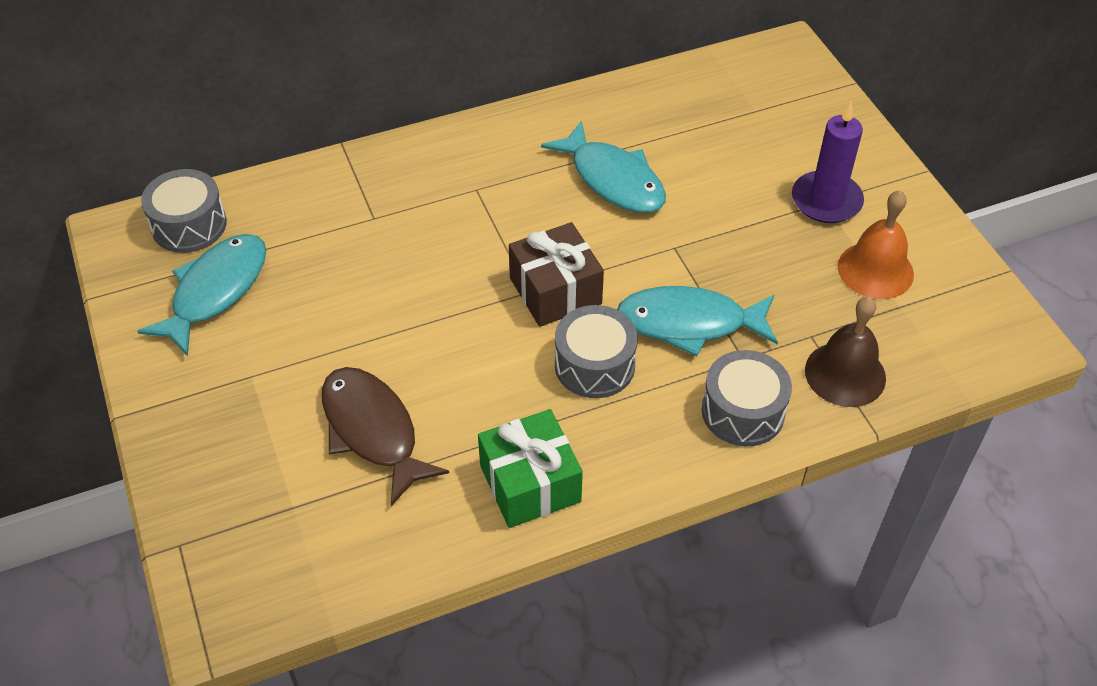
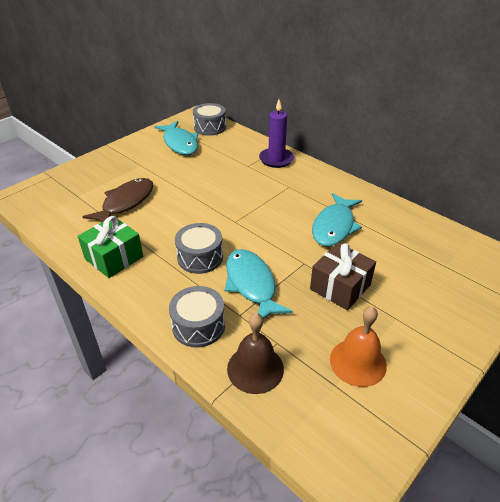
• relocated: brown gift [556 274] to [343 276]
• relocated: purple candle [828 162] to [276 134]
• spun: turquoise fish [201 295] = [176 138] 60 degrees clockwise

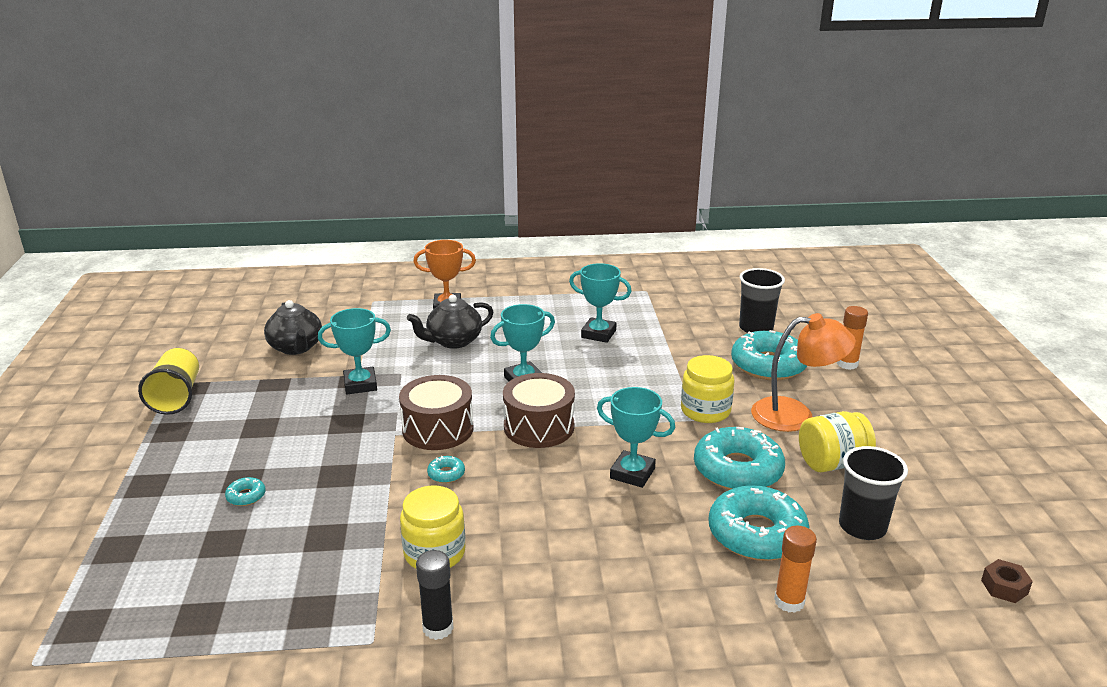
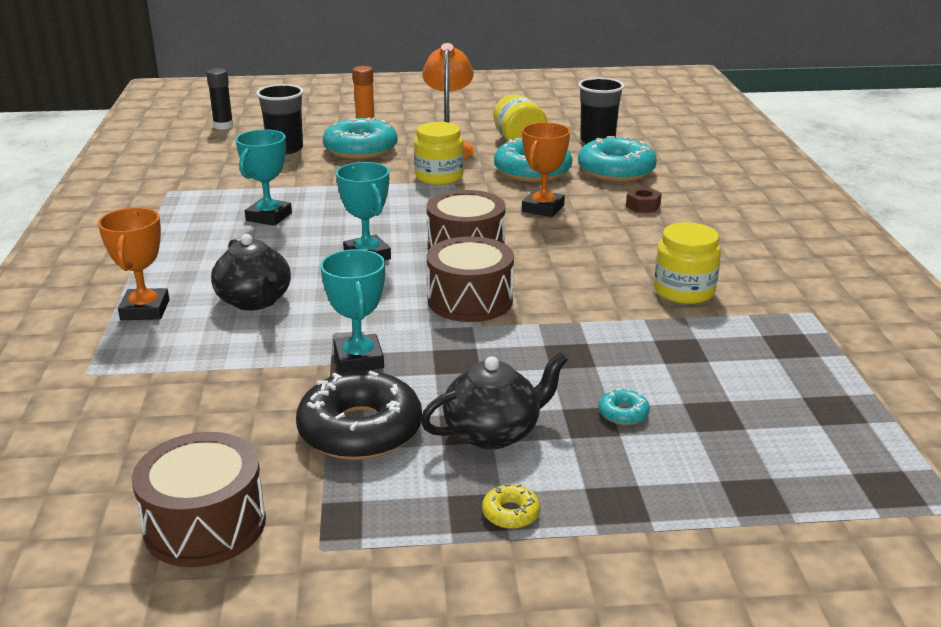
• missing: yellow cup [168 381]
• missing: turquoise donut [446 469]
• missing: orange glue stick [795 569]
• appeared: brown drum [199 499]
• appeared: black donut [359 415]
• appeared: yellow donut [511 506]
• relocated: black teapot [293 327] to [494 400]
• relocated: black glue stick [435 595] to [219 99]
• relocated: brown nut [1007 581] to [644 200]
• colour: turquoise trophy [636 437] to orange trophy [546 169]

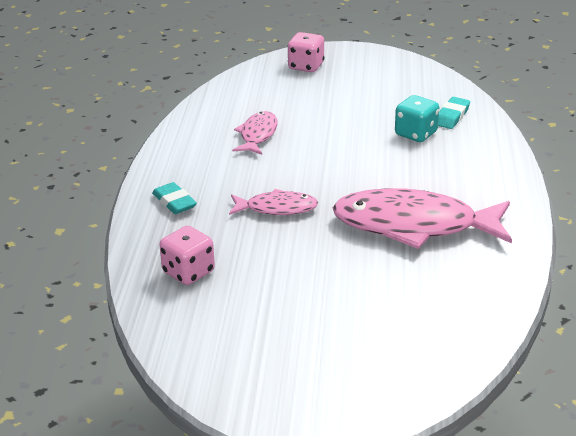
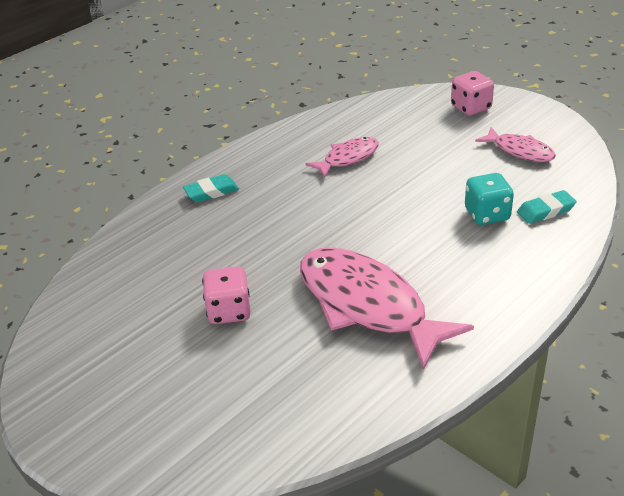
• relocated: pink dice [187 255] to [226 295]
• relocated: pink fish [273 202] to [515 144]
• spun: turquoise eraser [174 198] = [211 188] 60 degrees clockwise

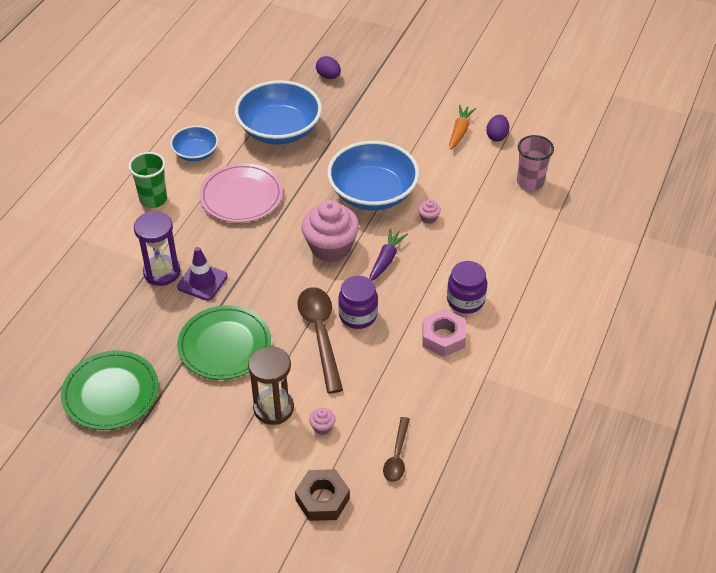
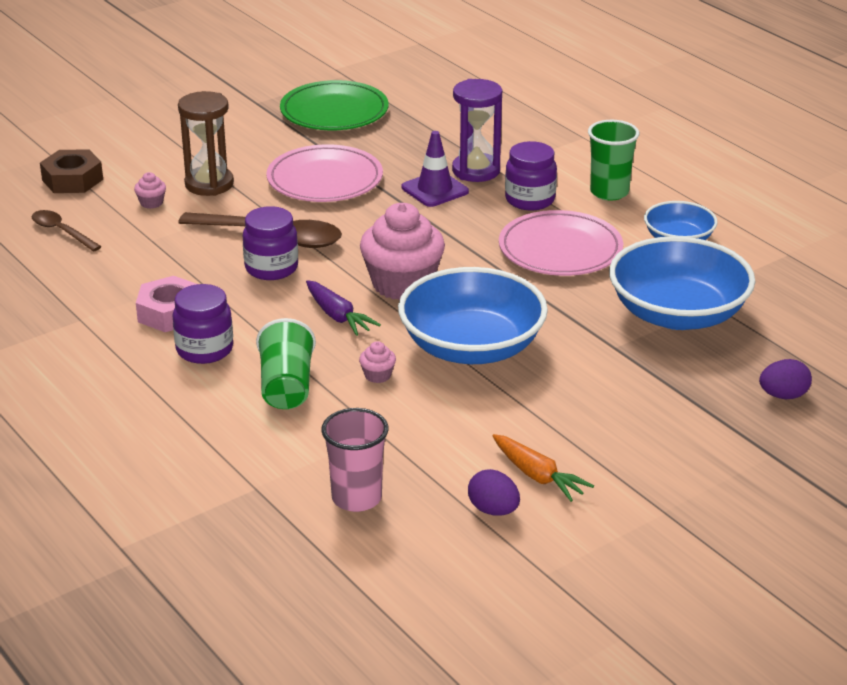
• appeared: green cup [286 363]
• appeared: purple jar [531 175]
• colour: green plate [224 342] to pink plate [324 173]

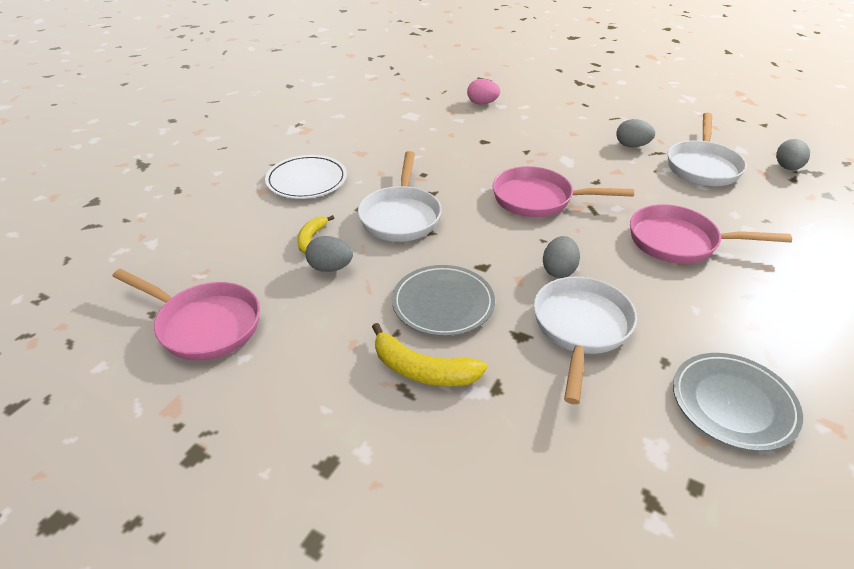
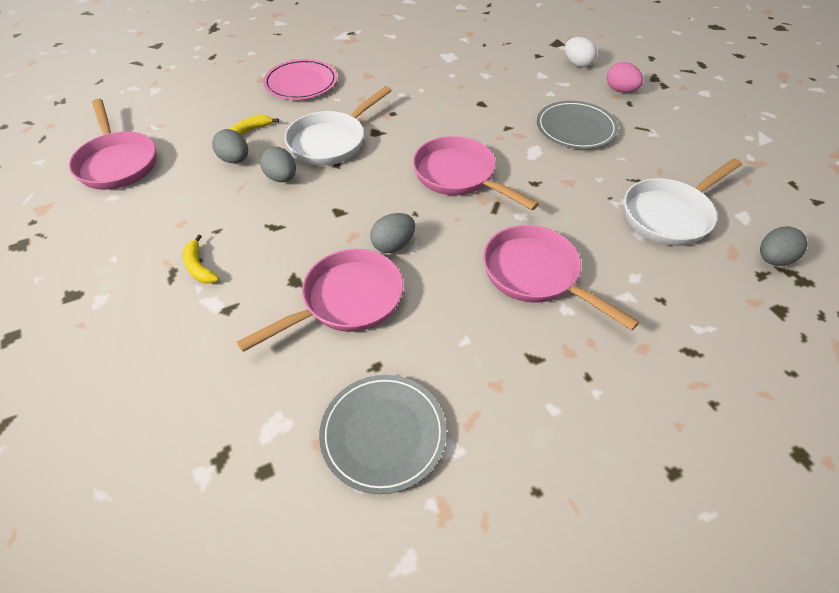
• appeared: white egg [581 52]
• relocated: grey plate [443 300] to [577 125]
• relocated: pink egg [483 91] to [625 77]
• relocated: grey egg [635 133] to [278 164]
• colour: white plate [306 177] to pink plate [300 79]
• colour: white pan [585 340] to pink pan [320 300]
• size: yellow banana [429 354] = [201 259] x0.61

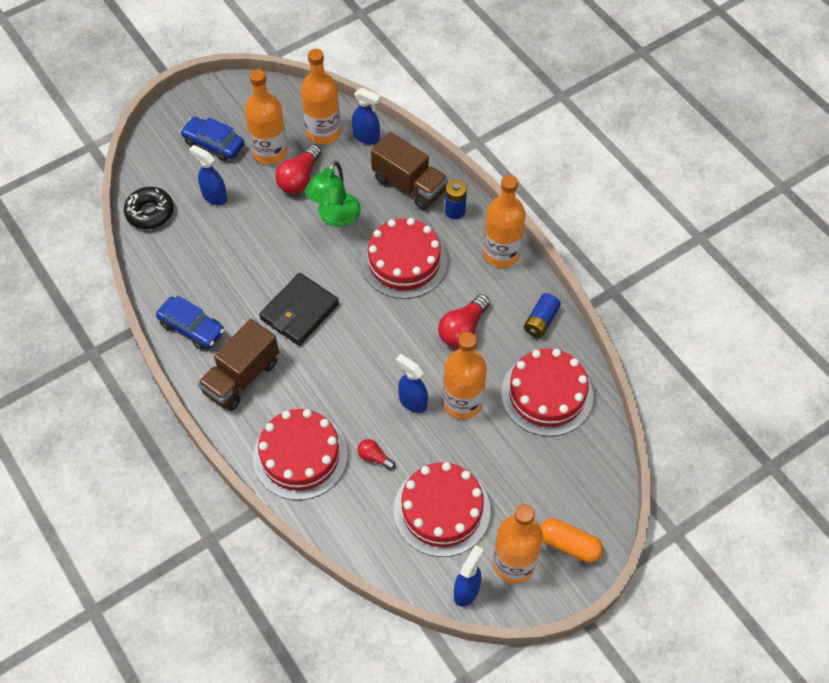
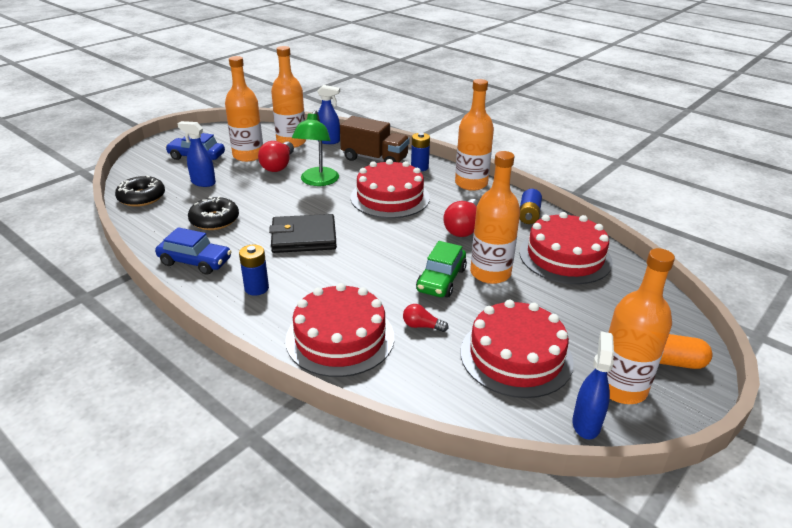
• appeared: black donut [213 213]
• exchanged: brown truck [238 365] to blue battery [254 270]
• exchanged: blue spray bottle [412 383] to green car [441 269]
• spun: black wallet [299 309] = [303 233] 60 degrees clockwise

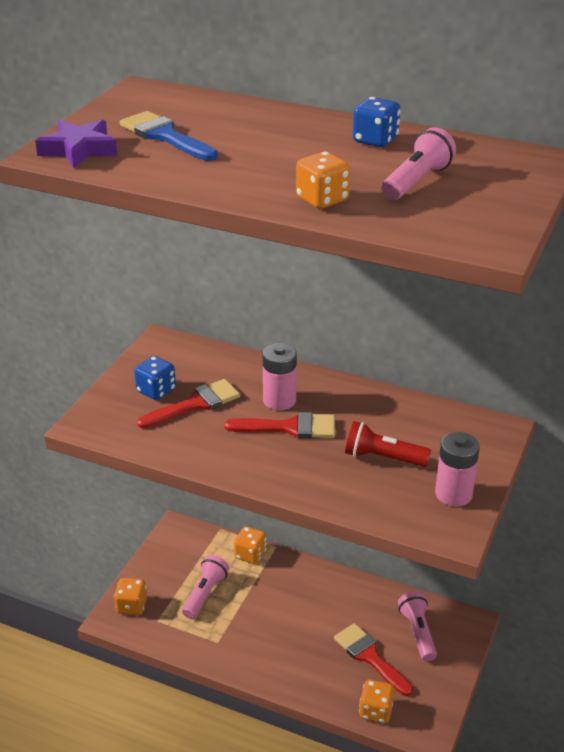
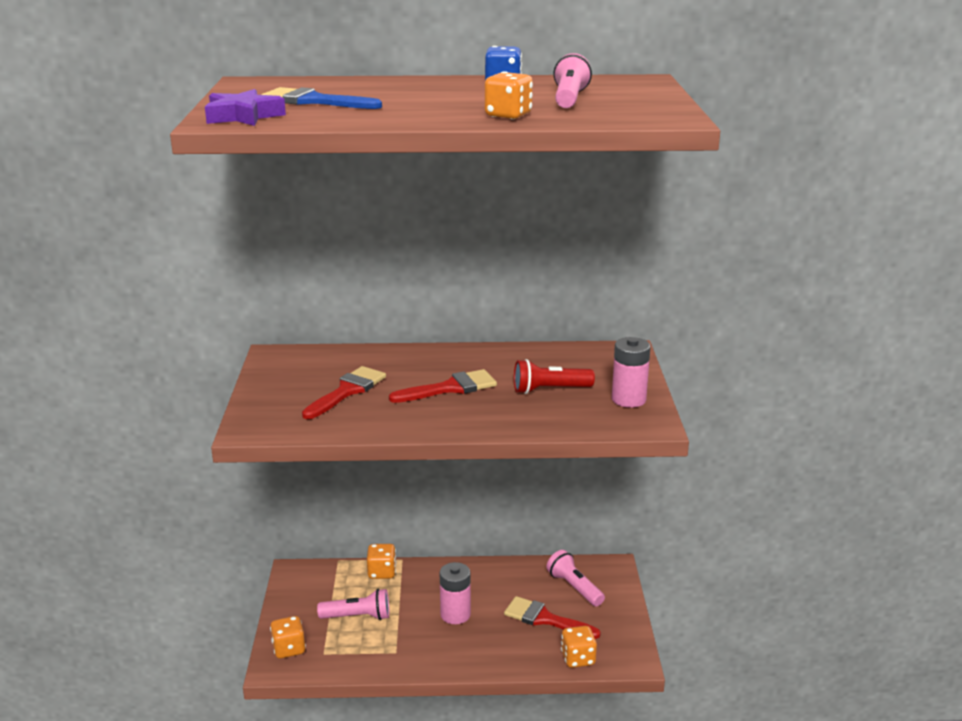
• missing: blue dice [155 378]
• relocated: pink battery [279 376] to [455 593]
• spun: pink flashlight [205 587] = [353 604] 90 degrees clockwise

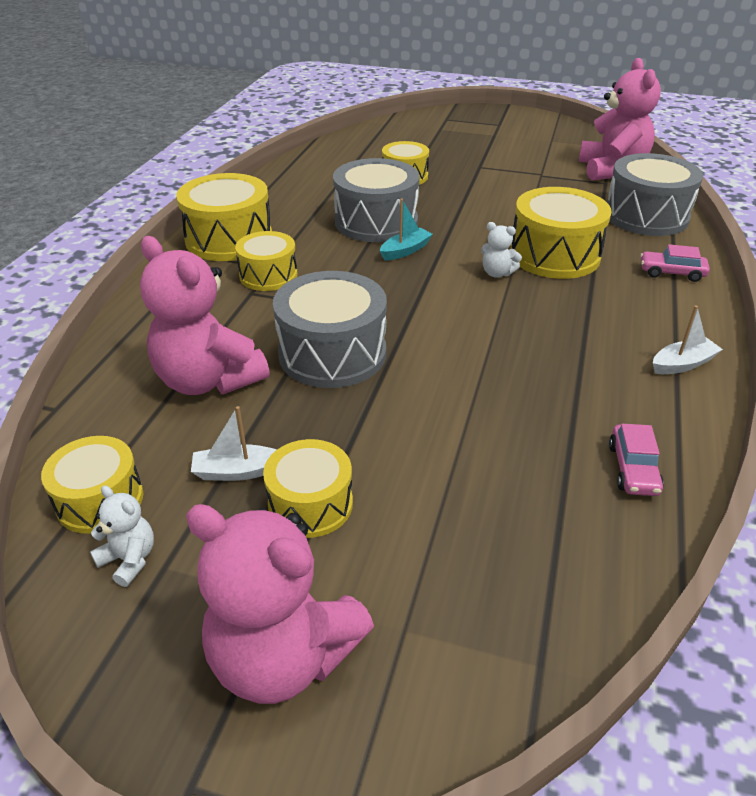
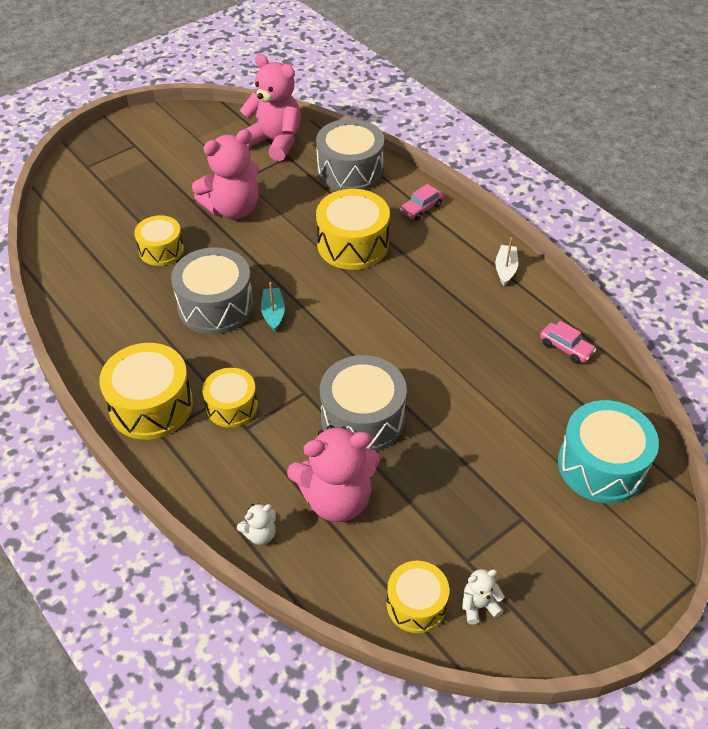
• missing: white boat [234 443]
• missing: yellow drum [308 488]
• appeared: turquoise drum [608 451]
• relocated: pink teddy bear [280 604] to [225 174]
• relocated: white teddy bear [501 250] to [256 524]

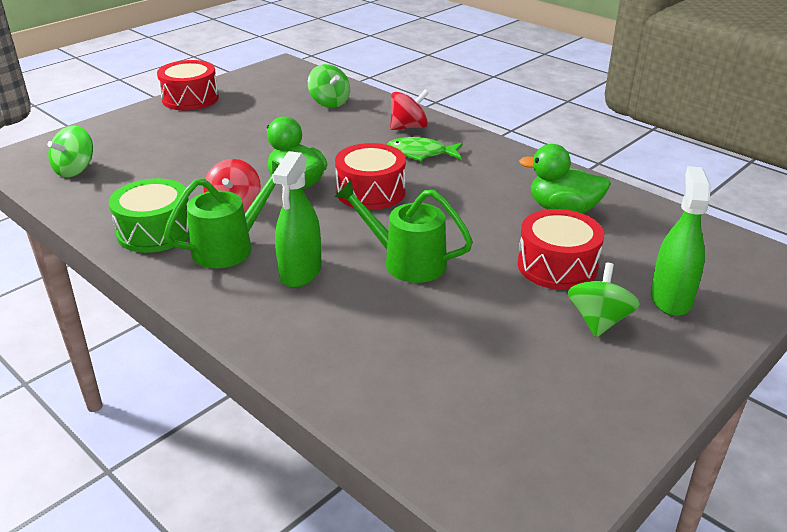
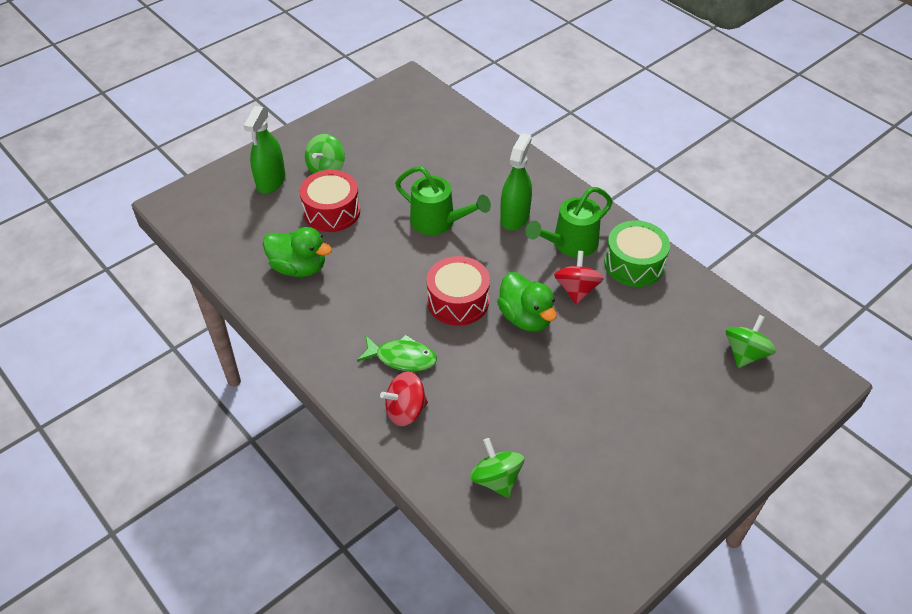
• missing: red drum [188 85]

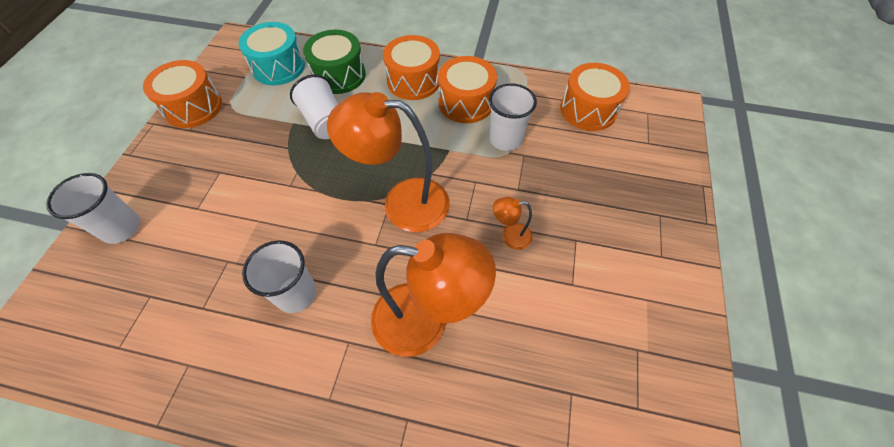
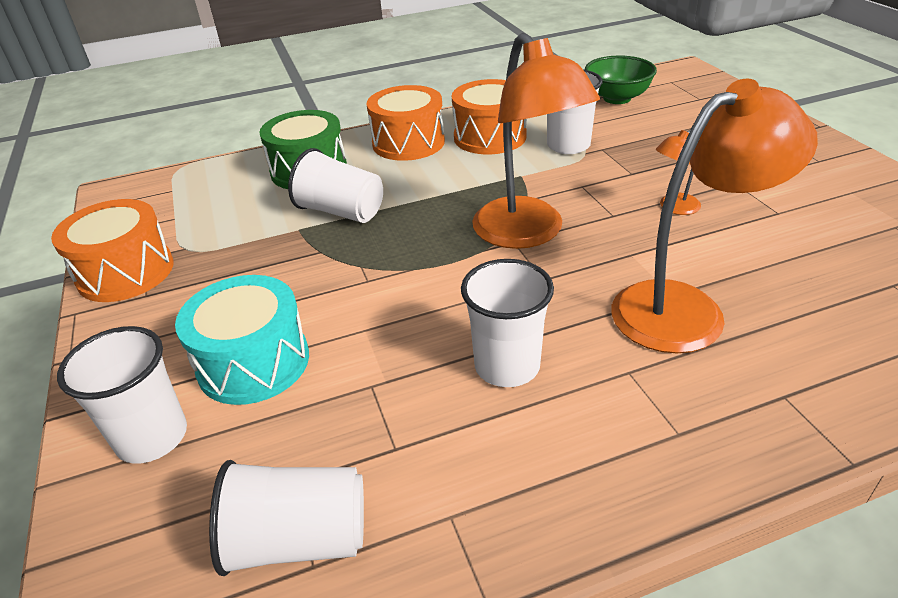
• appeared: white cup [286 518]
• relocated: turquoise drum [271 53] to [242 340]
• exchanged: orange drum [595 97] to green bowl [621 80]
• spun: orange lamp [388 162] = [536 141] 90 degrees counterclockwise

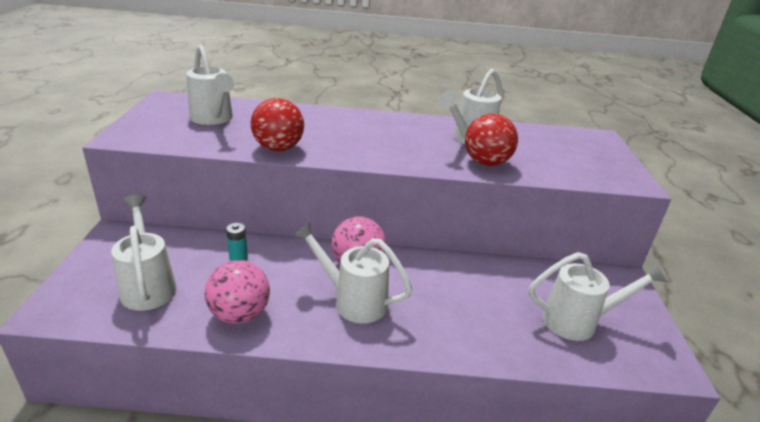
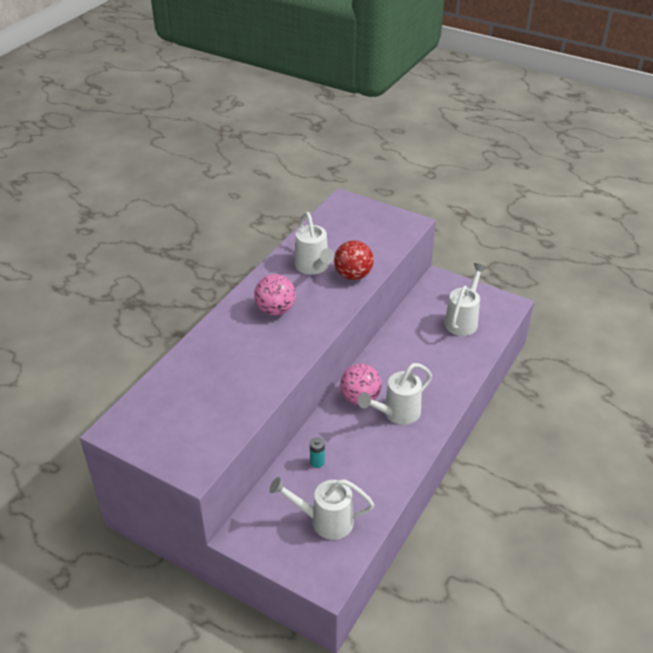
• missing: white watering can [210 85]
• missing: red ball [277 124]
• relocated: pink ball [237 292] to [275 295]

